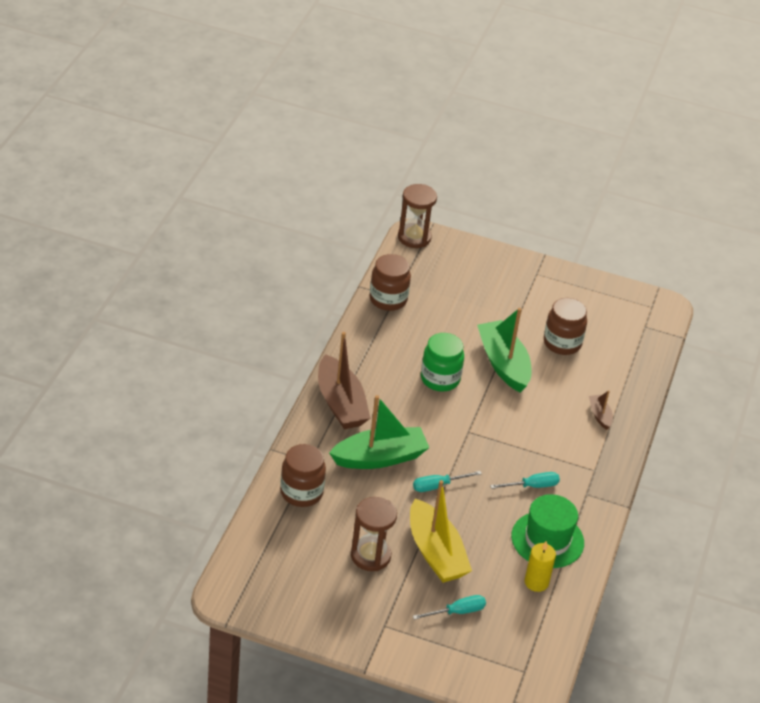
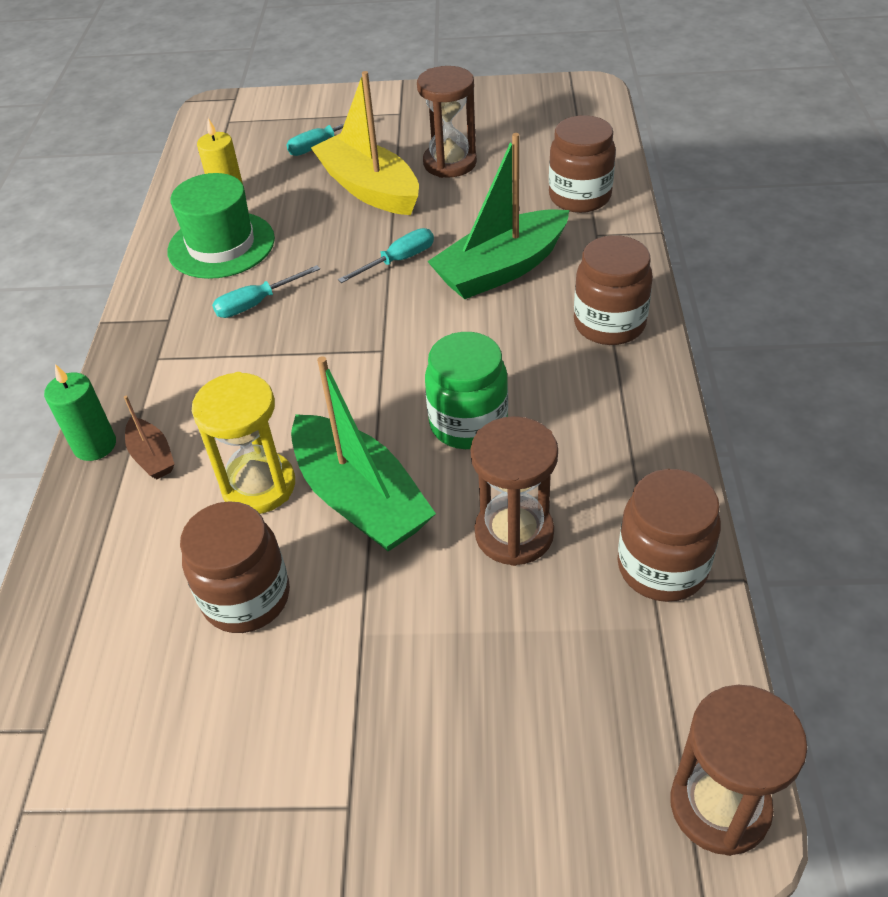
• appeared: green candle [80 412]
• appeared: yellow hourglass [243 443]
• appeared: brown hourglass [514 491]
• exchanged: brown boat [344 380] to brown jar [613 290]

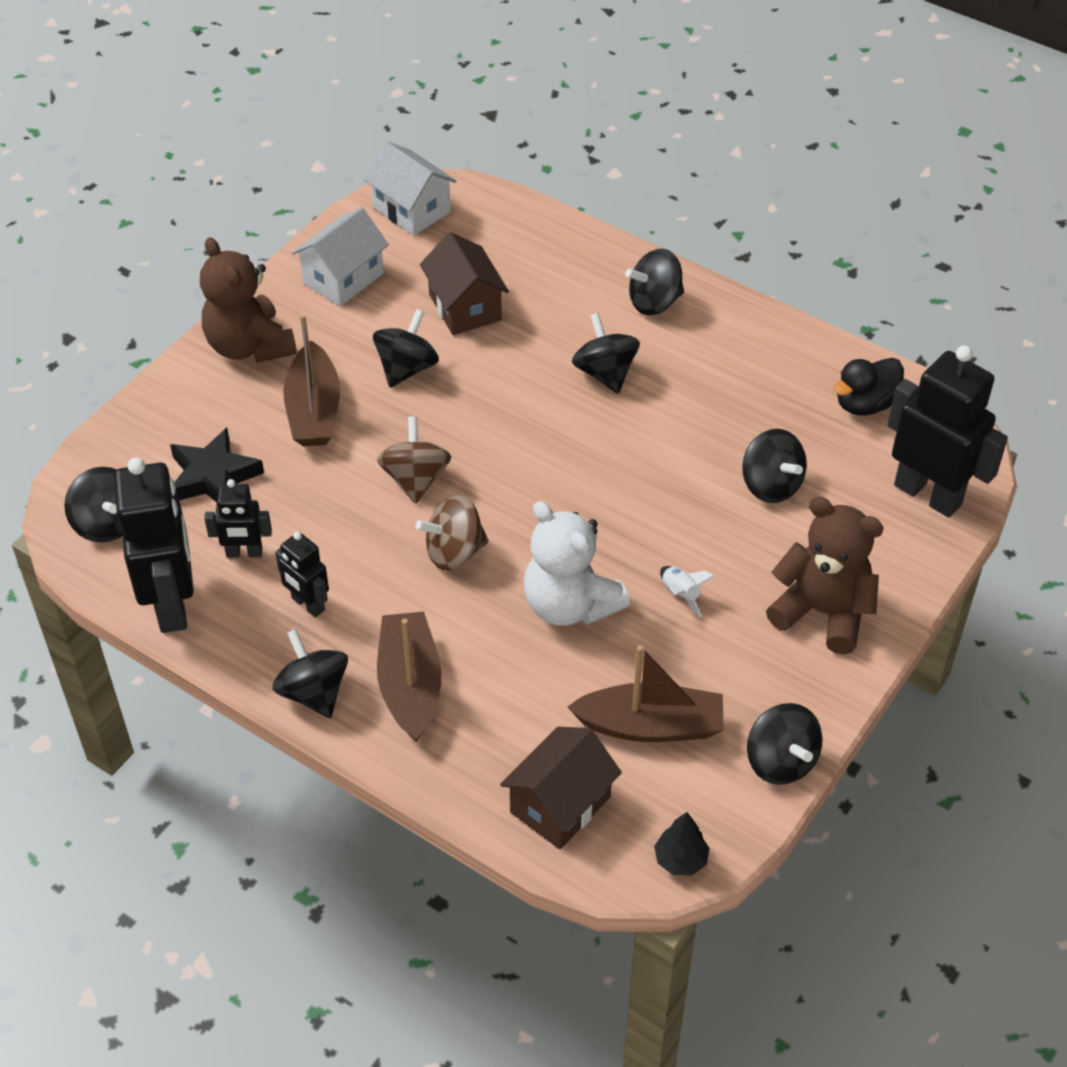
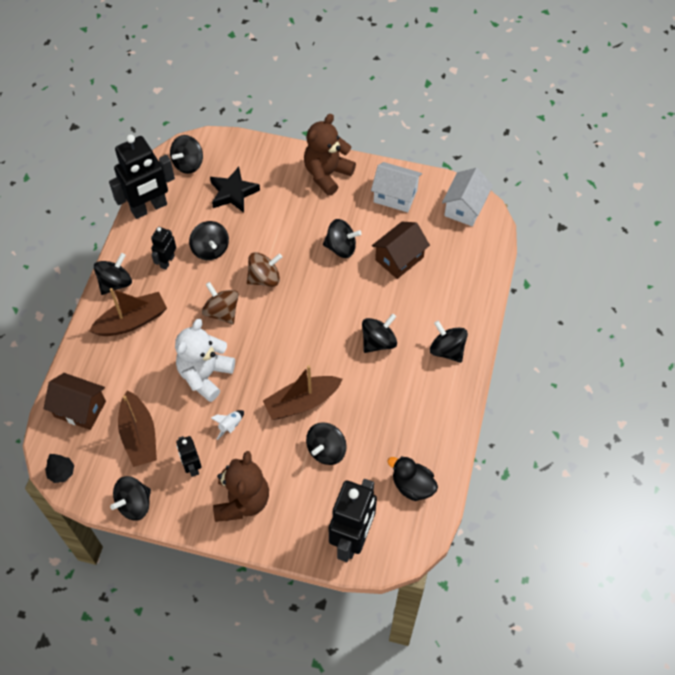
• appeared: black spinning top [209 240]
• relocated: black robot [238 518] to [189 456]
• relocated: brown boat [311 380] to [302 392]

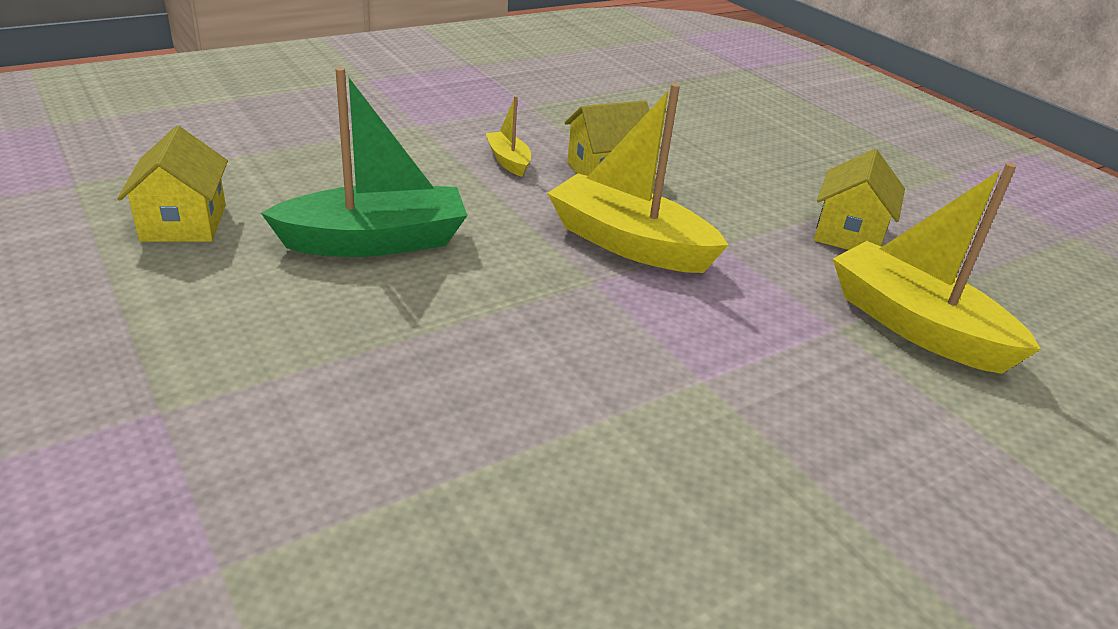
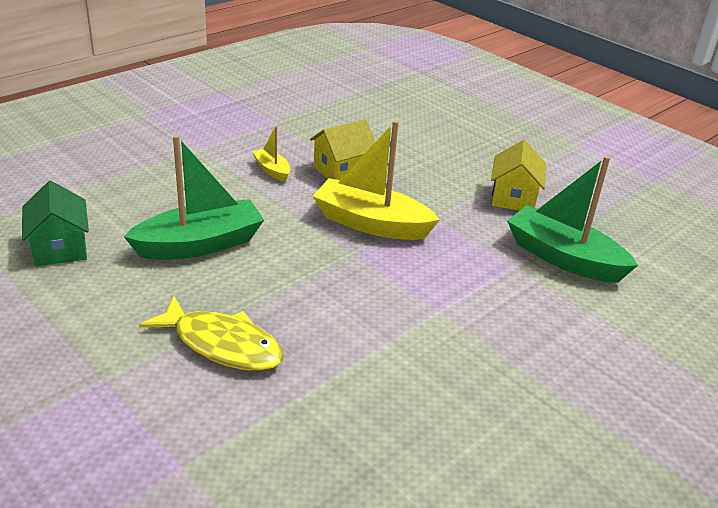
• appeared: yellow fish [211 333]
• colour: yellow house [172 184] to green house [55 223]
• colour: yellow boat [937 268] to green boat [572 219]

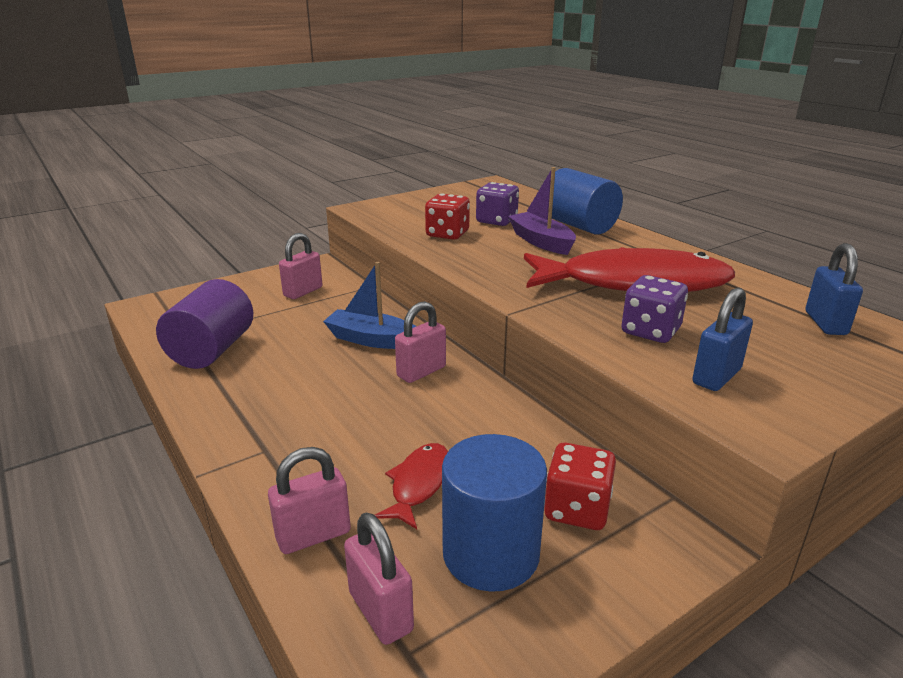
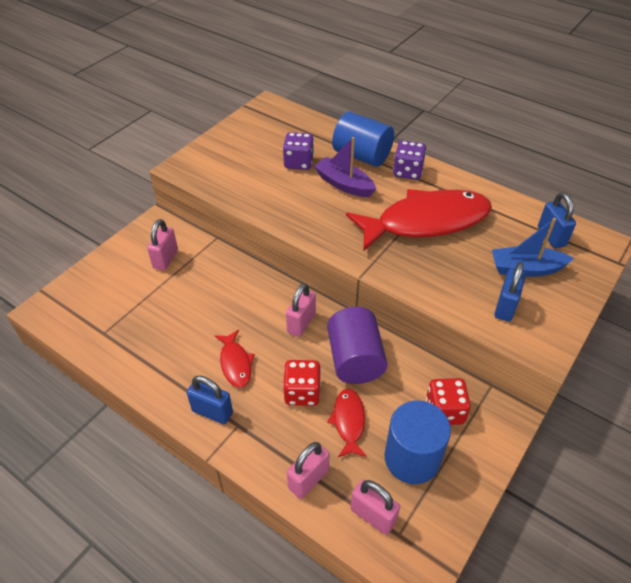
• appeared: blue padlock [210 400]
• appeared: red fish [235 359]
• relocated: purple cylinder [204 324] to [357 345]
• relocated: blue boat [370 305] to [533 247]
• relocated: red dice [447 216] to [302 383]
• relocated: purple dice [654 309] to [409 160]

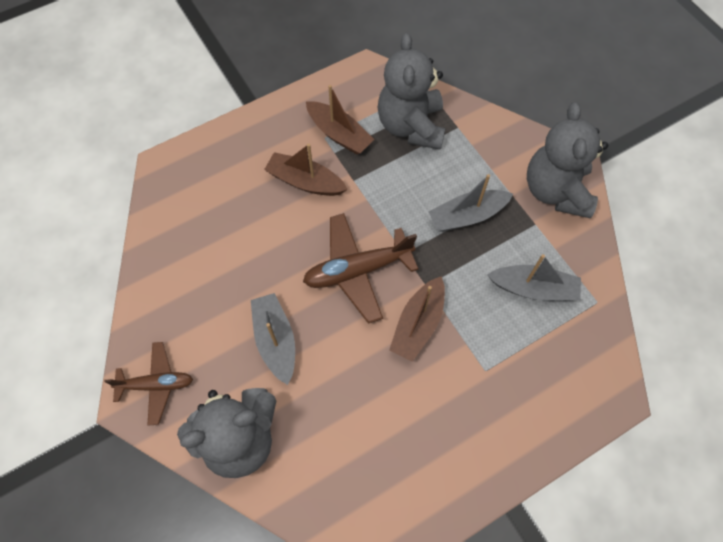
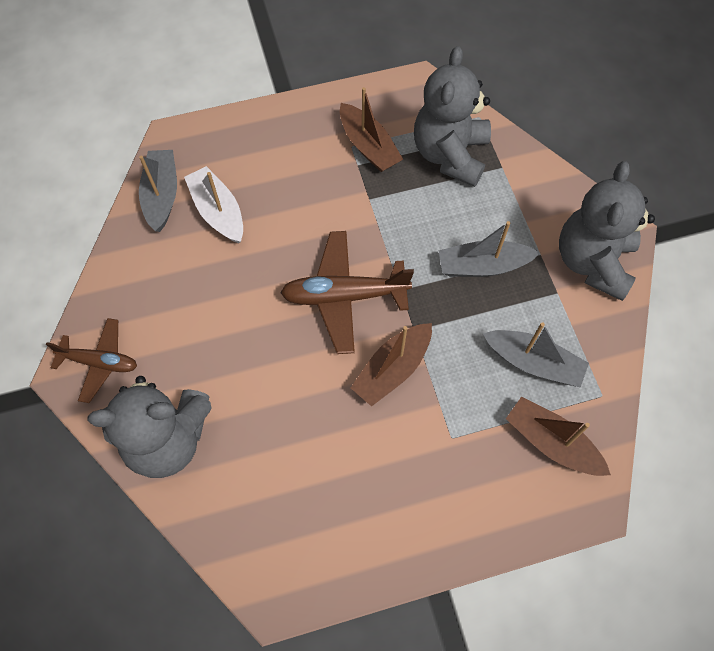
• appeared: white boat [213 204]
• relocated: grey boat [273 339] to [158 191]
• relocated: brown boat [306 170] to [558 436]

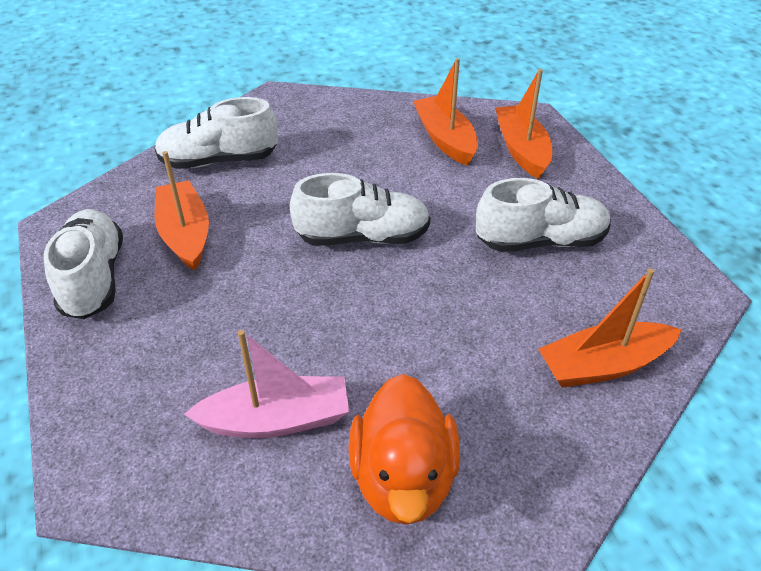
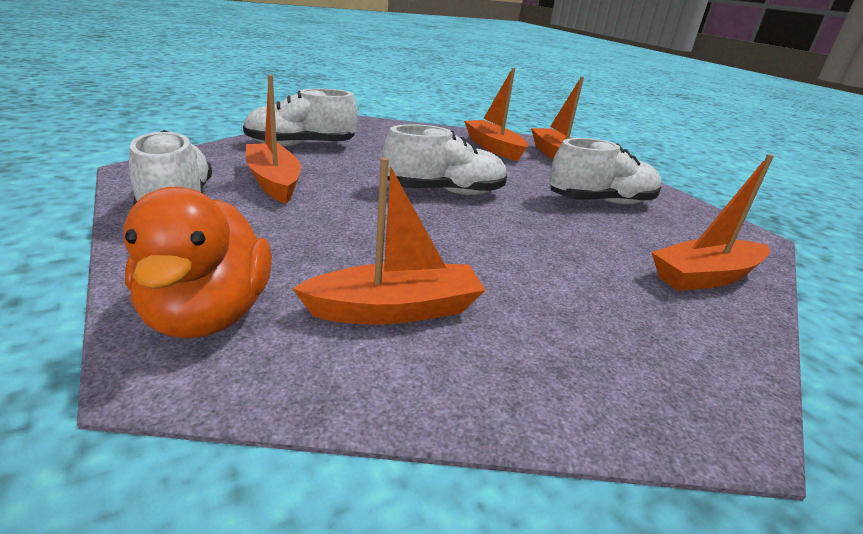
• relocated: orange duck [404 449] to [197 263]
• colour: pink boat [266 384] to orange boat [389 241]

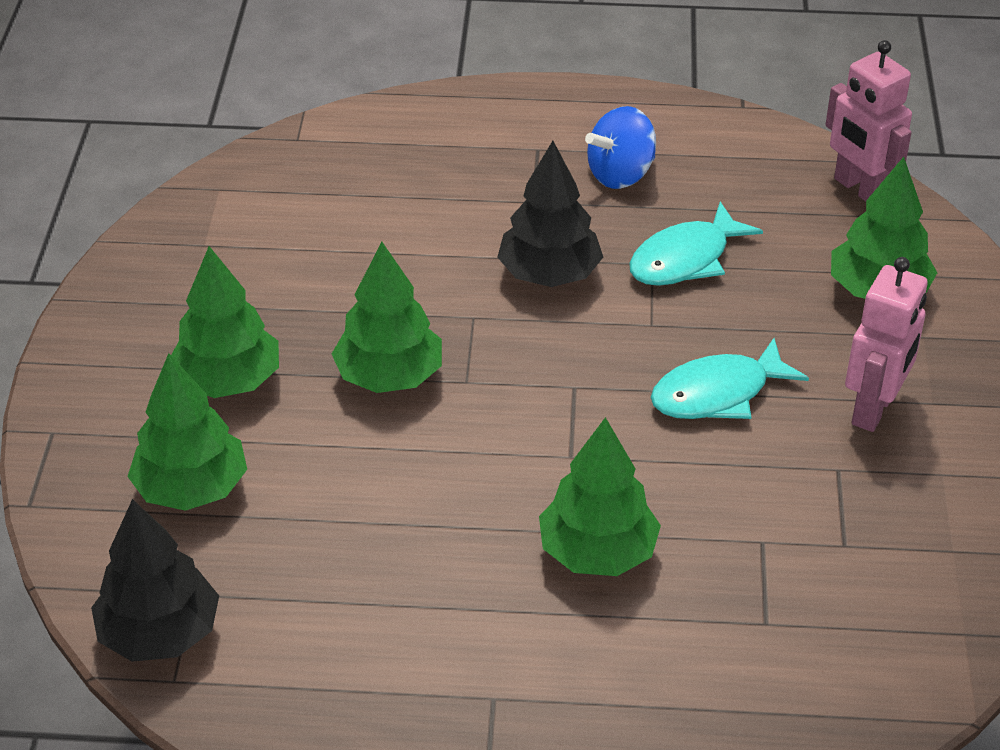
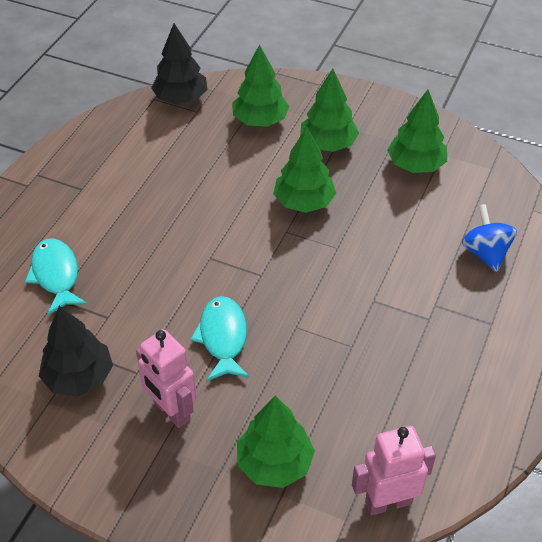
• relocated: black tree [550 214] to [76 351]
• relocated: green tree [600 496] to [417 131]
• relocated: blue spinning top [620 147] to [489 238]
• relocated: turquoise fish [696 244] to [56 276]

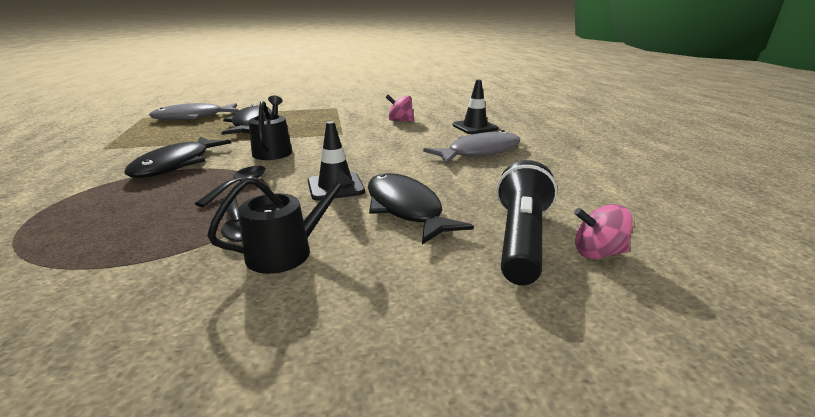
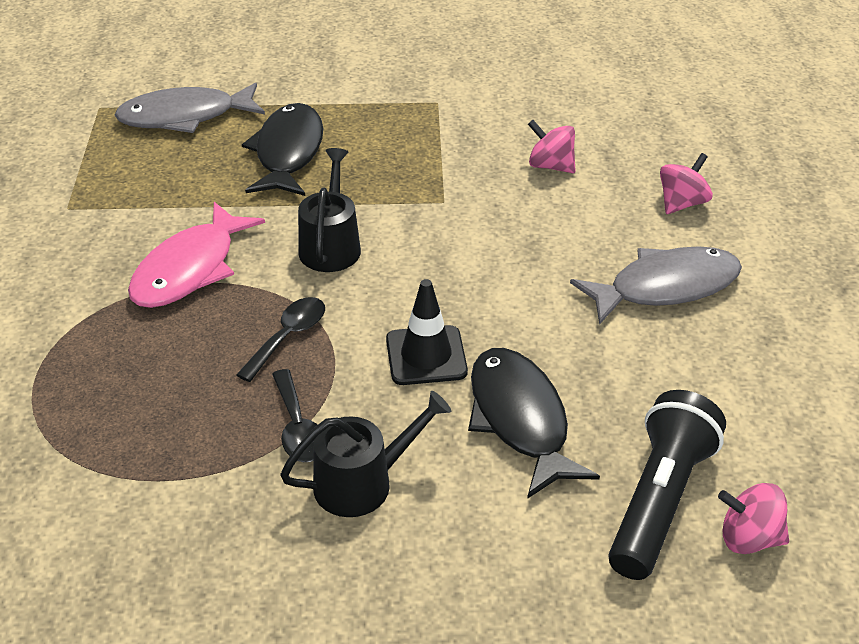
• exchanged: black traffic cone [475 107] to pink spinning top [686 183]
• colour: black fish [178 157] to pink fish [196 255]

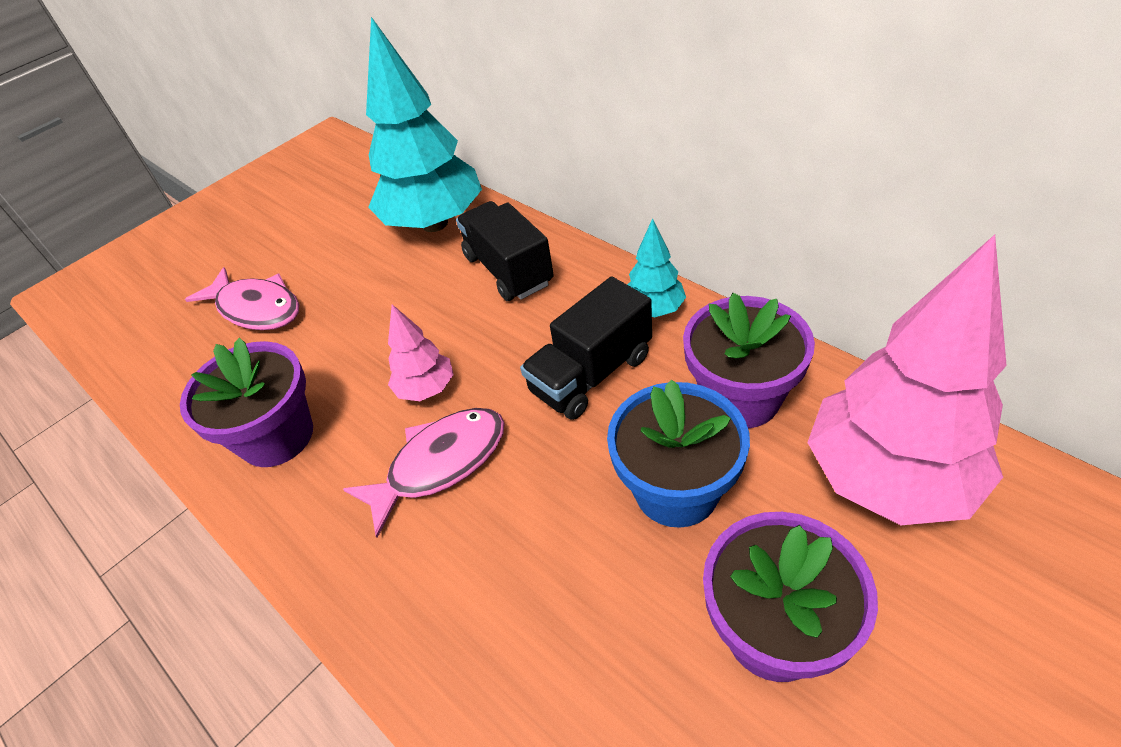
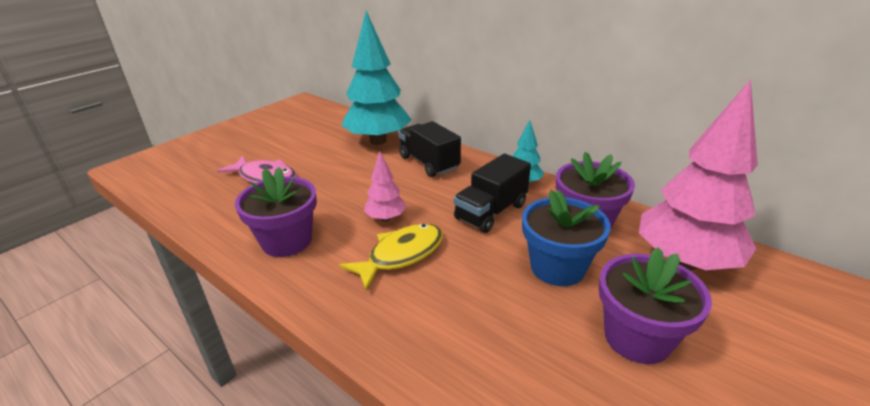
• colour: pink fish [424 473] to yellow fish [391 257]

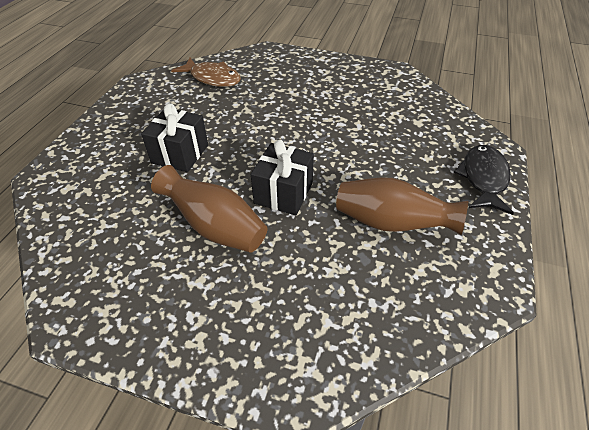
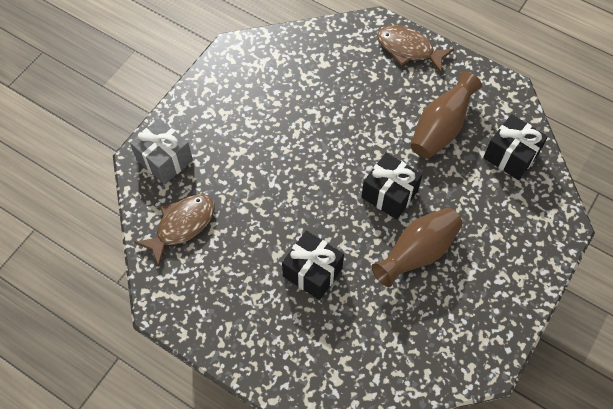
• appeared: grey gift [161 151]
• appeared: black gift [515 147]
• colour: black fish [484 180] to brown fish [415 49]

